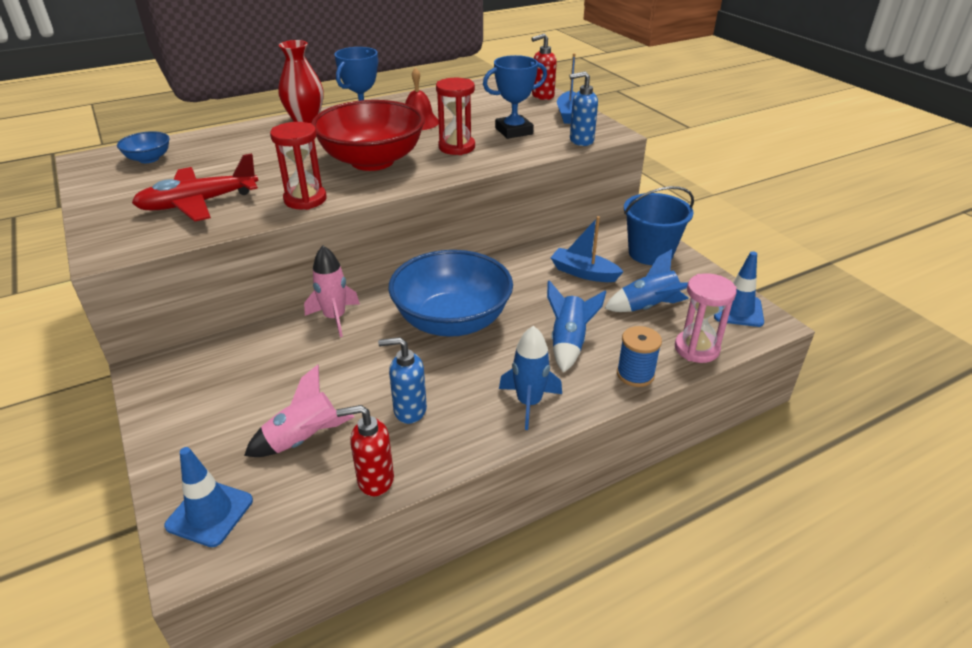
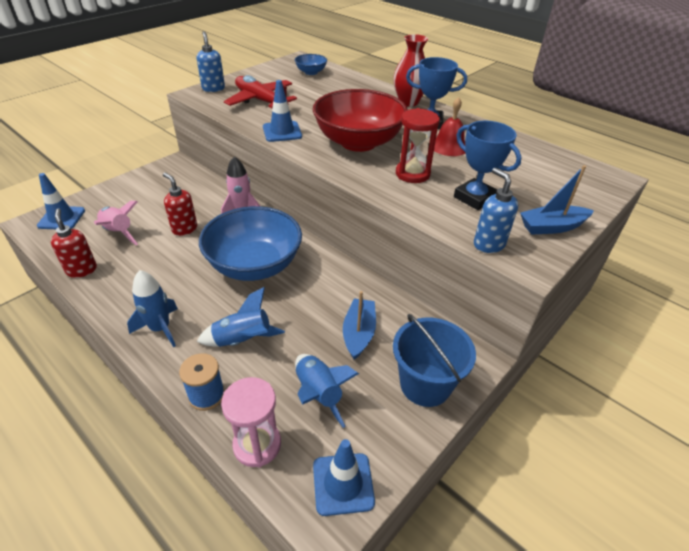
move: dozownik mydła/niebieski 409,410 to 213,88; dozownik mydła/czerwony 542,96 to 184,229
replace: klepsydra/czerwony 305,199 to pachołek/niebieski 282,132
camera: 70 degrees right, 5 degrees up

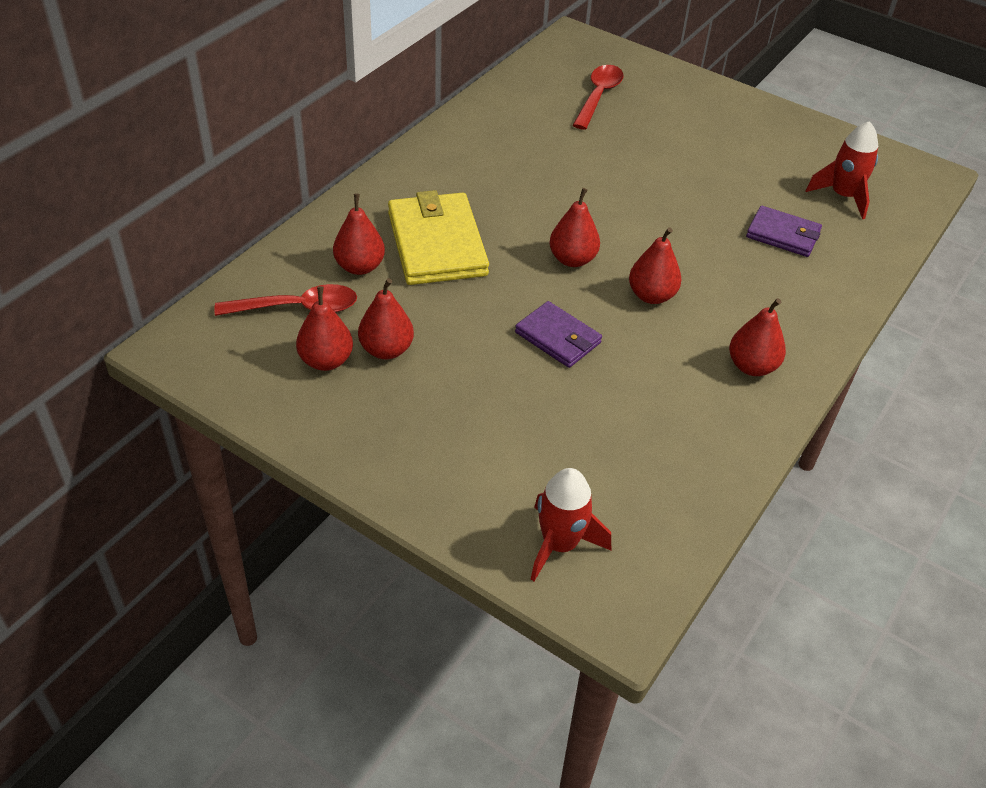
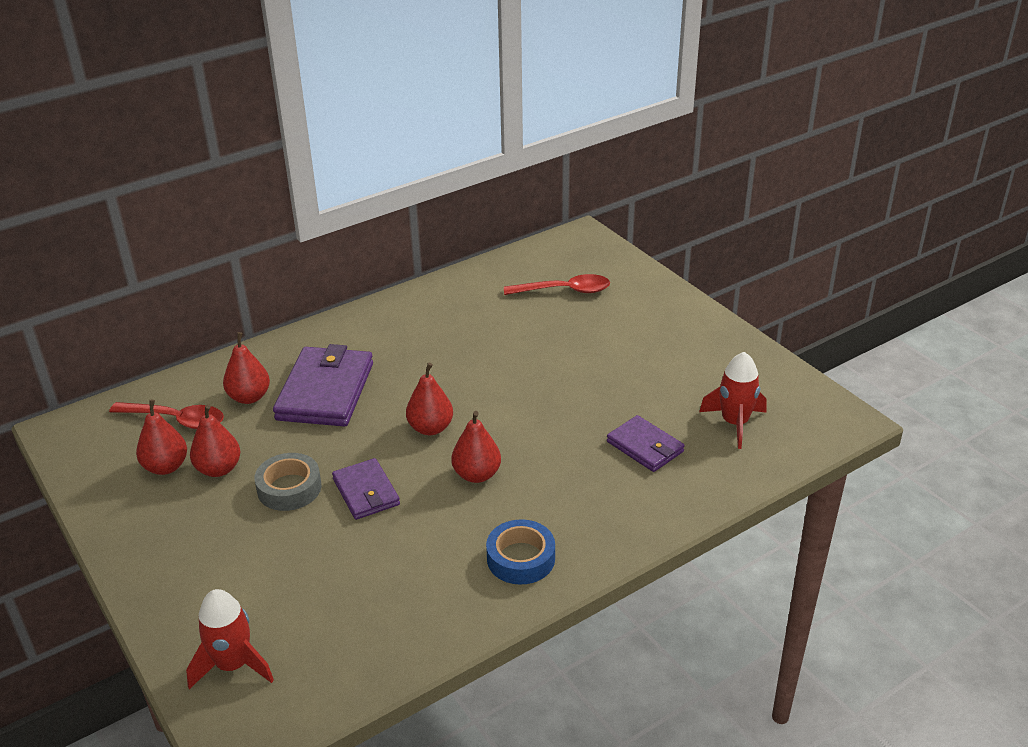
insert: taśma klejąca/szary 289,488
replace: gruszka/czerwony 752,366 to taśma klejąca/niebieski 521,558
recolor: portfel/żółty 437,244 to portfel/fioletowy 325,391
rotate: łyżka/czerwony 598,96 = 564,291 45 degrees clockwise
camera: 25 degrees right, 10 degrees down

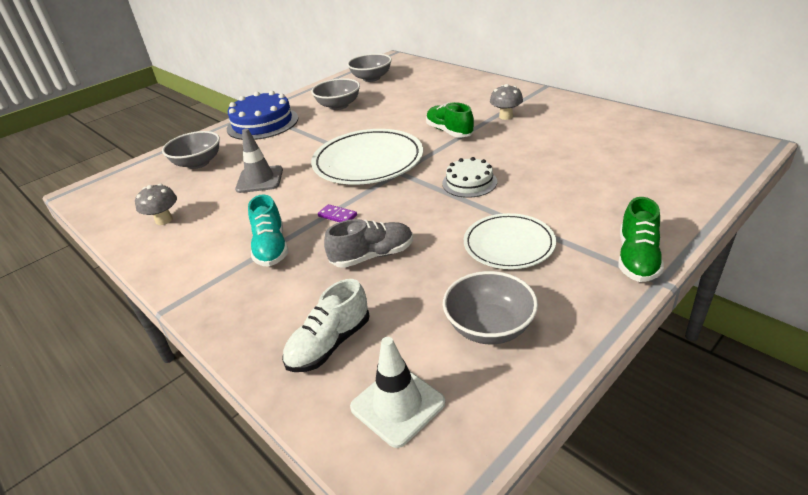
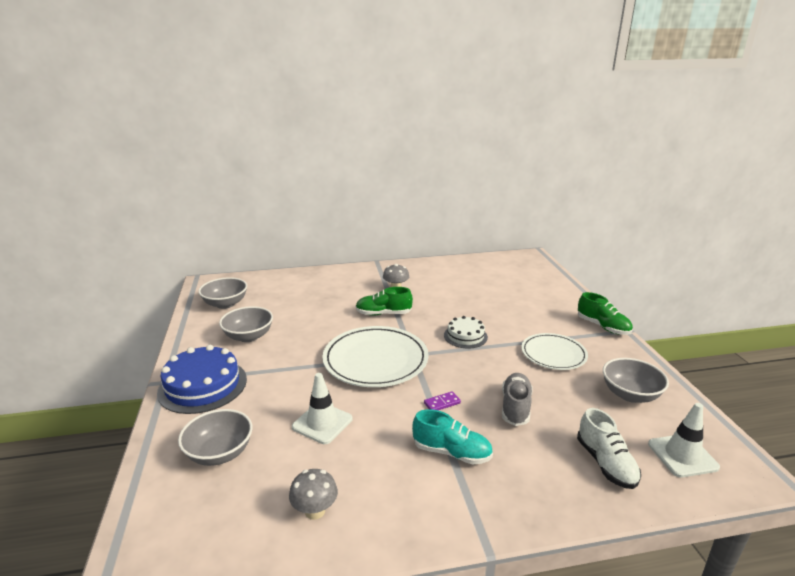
recolor: pachołek/szary 260,179 to pachołek/biały 322,423
camera: 60 degrees left, 10 degrees down

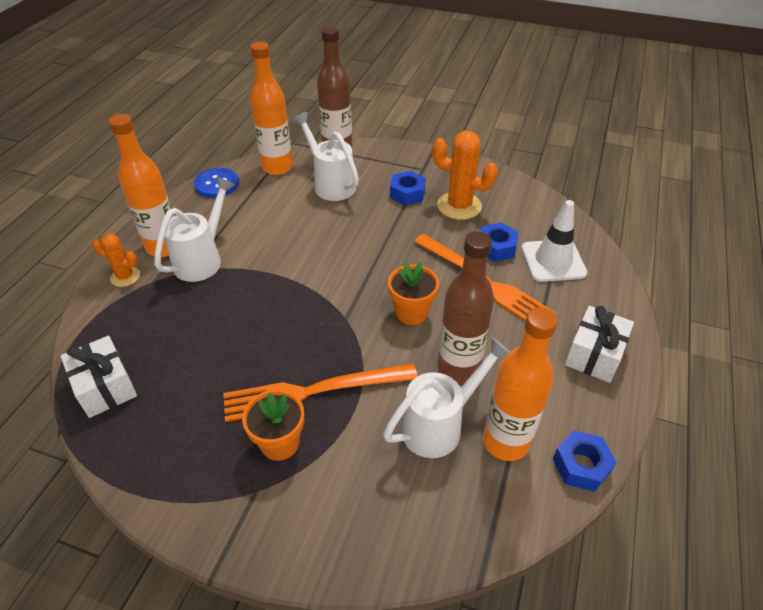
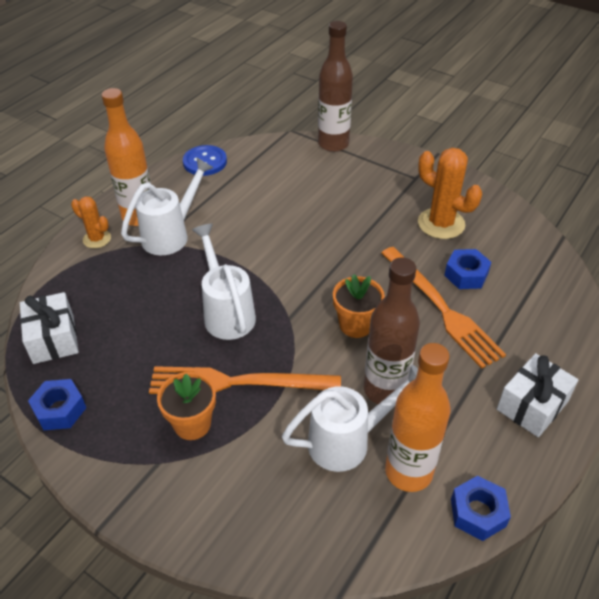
delete: butelka/pomarańczowy 277,167; pachołek/biały 553,261
move: konewka/biały 330,183 to 226,312; nakrętka/niebieski 407,193 to 60,410
camera: 15 degrees right, 0 degrees up

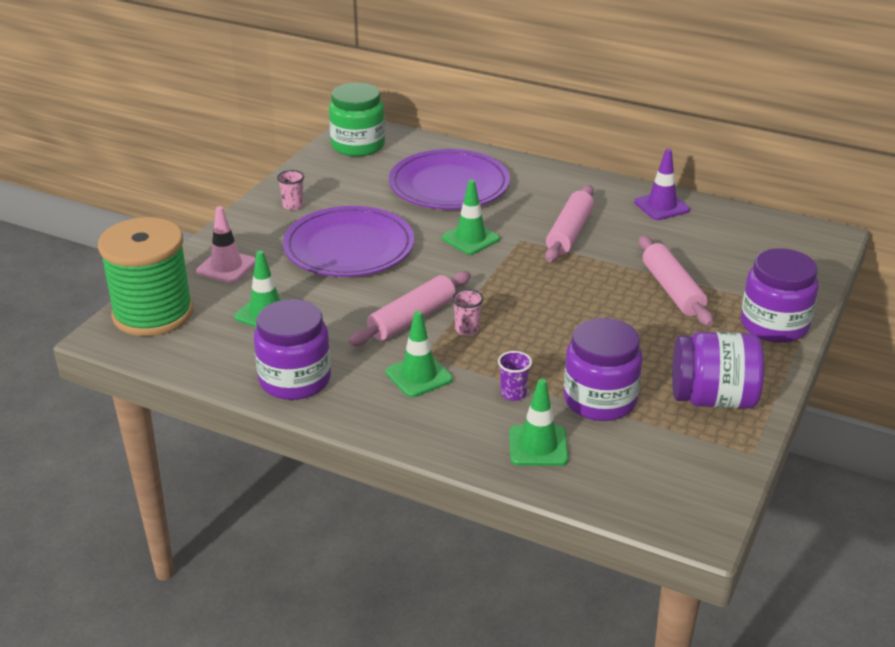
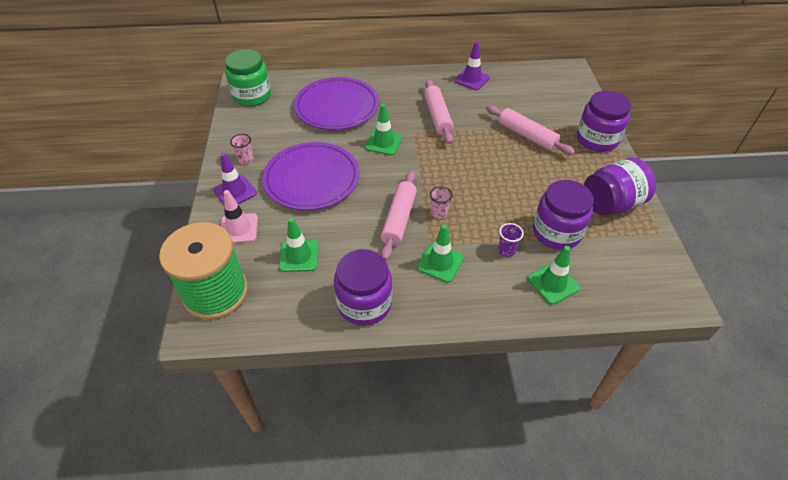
insert: pachołek/fioletowy 235,191
camera: 30 degrees left, 15 degrees up

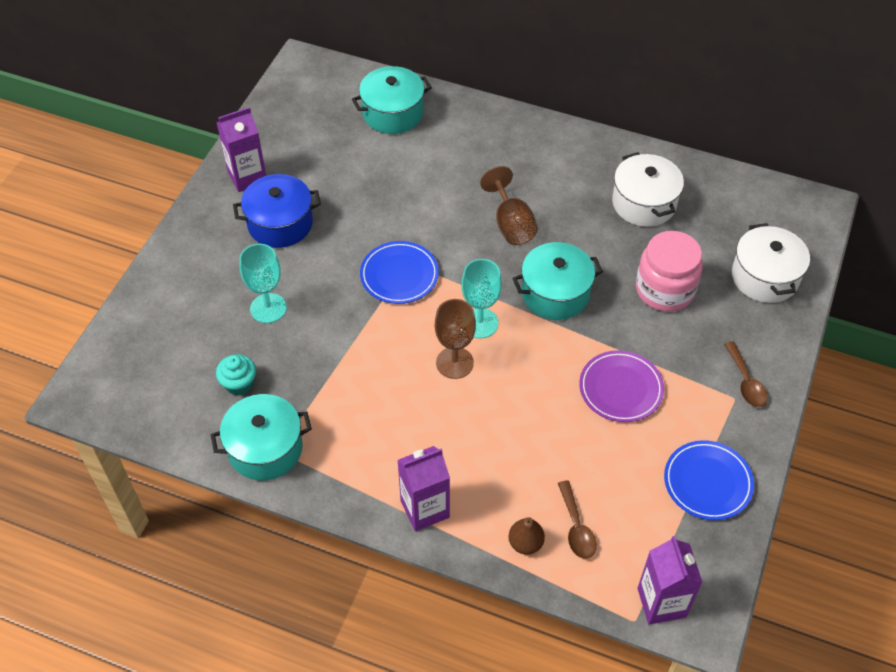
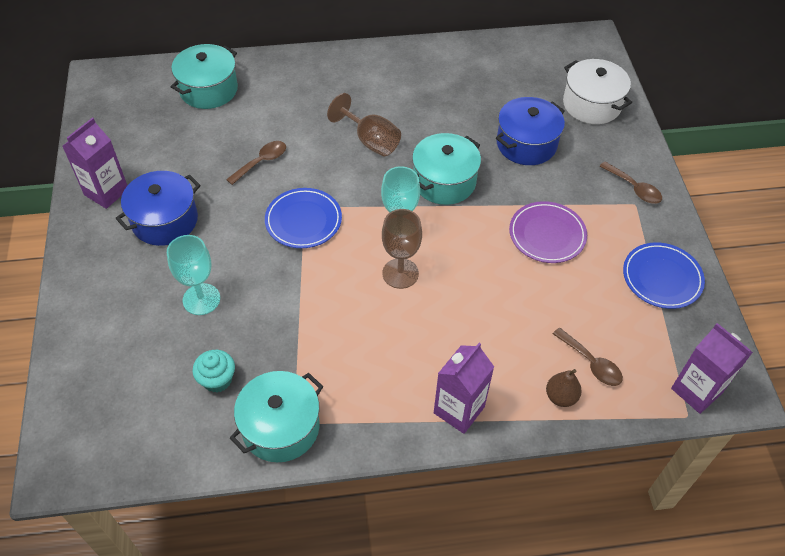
delete: garnek/biały 644,203
insert: łyżka/brązowy 261,162
replace: słoik/różowy 664,290 to garnek/niebieski 526,144
camera: 30 degrees left, 0 degrees up

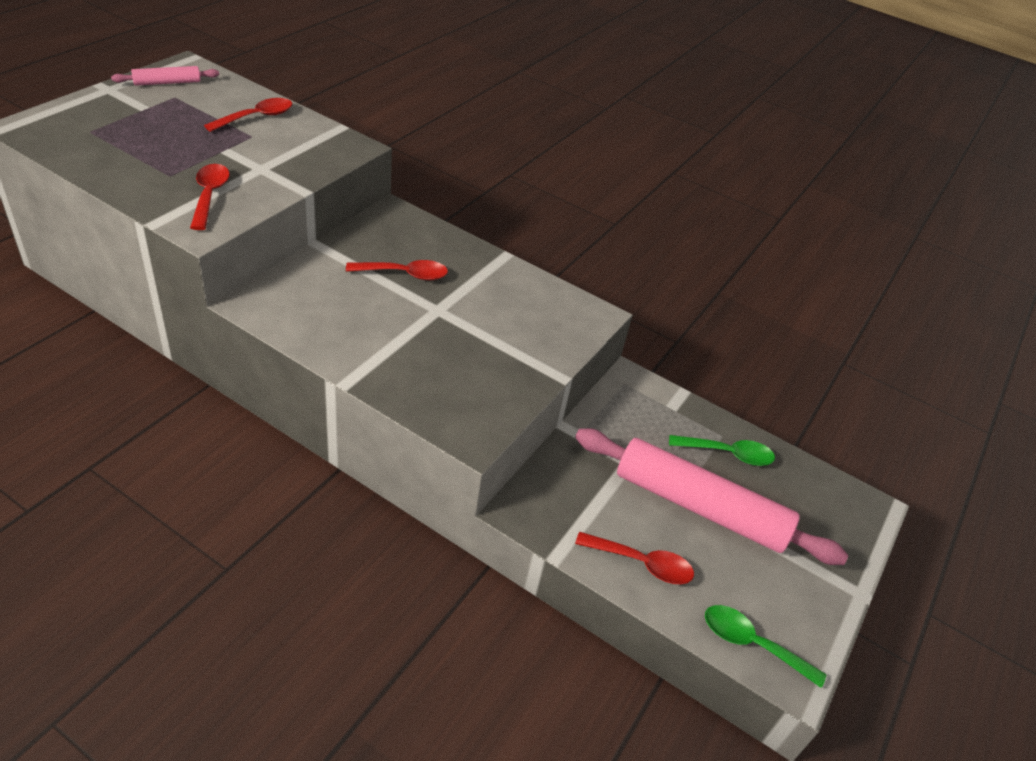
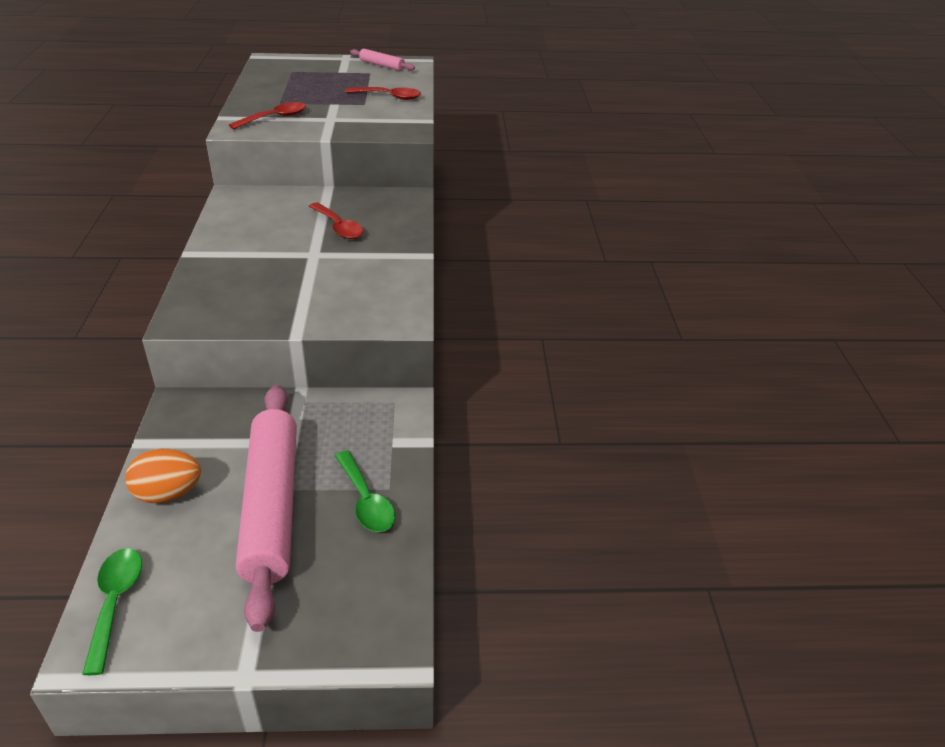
replace: łyżka/czerwony 642,563 to jajko/pomarańczowy 168,494
camera: 60 degrees right, 5 degrees down

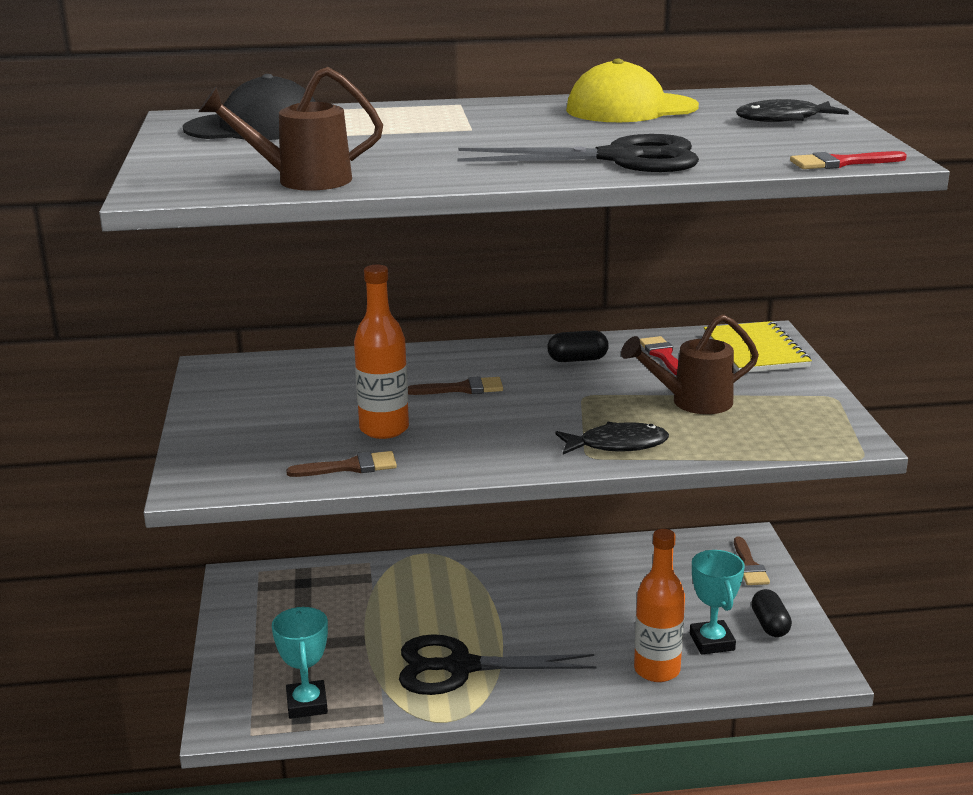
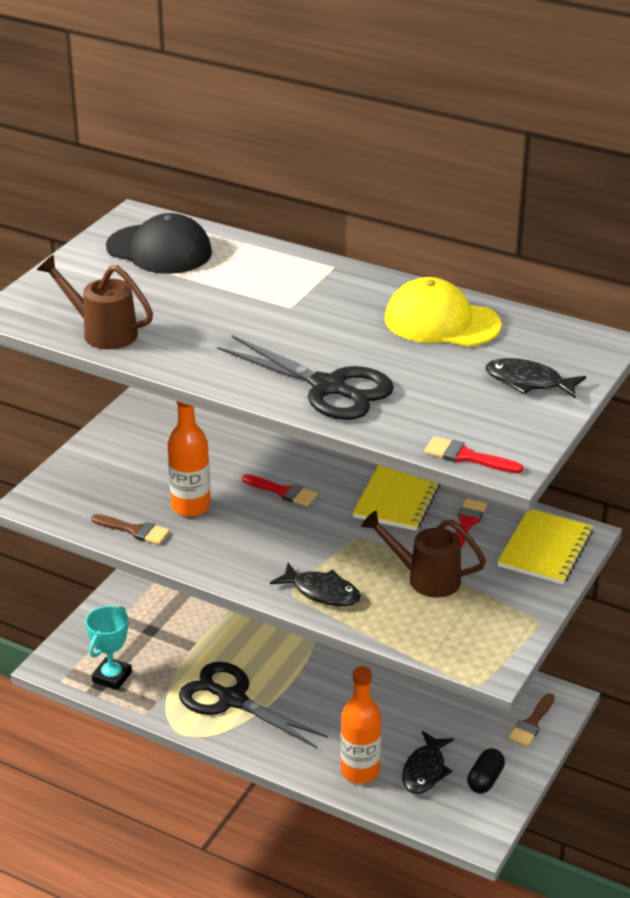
replace: kapsułka/czarny 577,360 to zeszyt/żółty 398,499; puchar/turkusowy 712,642 to ryba/czarny 425,770
recolor: pędzel/brązowy 462,389 to pędzel/czerwony 283,492
camera: 35 degrees right, 10 degrees up

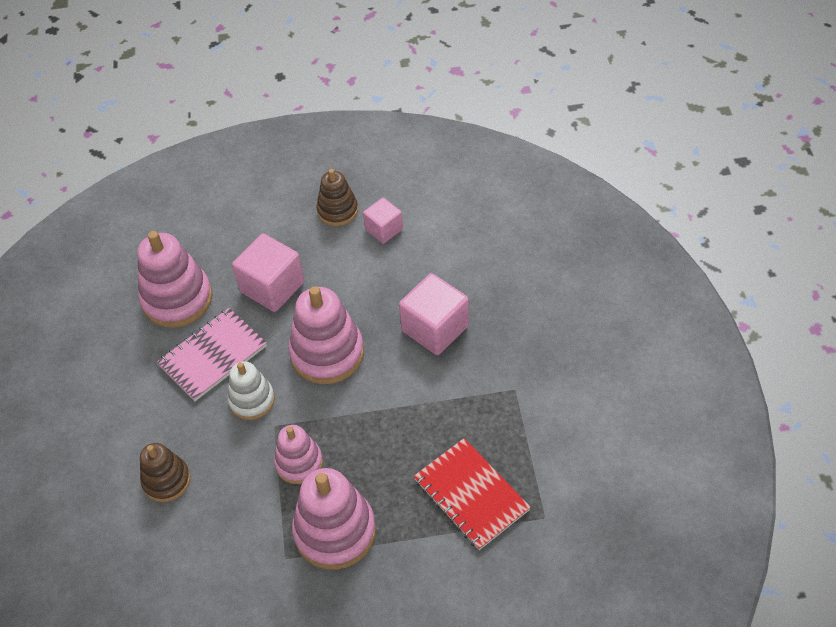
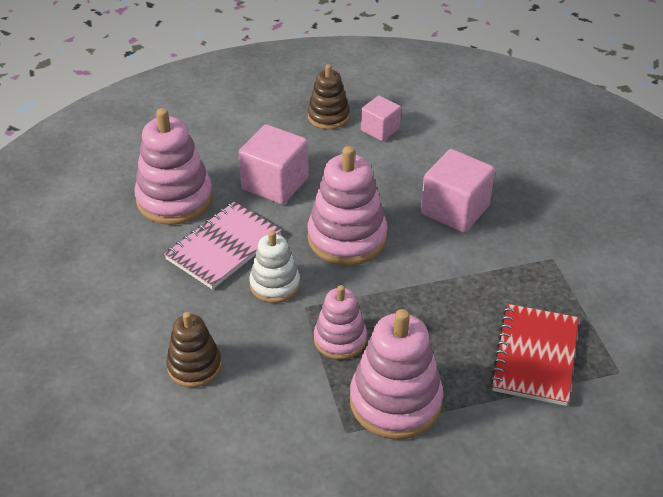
rotate: zeszyt/czerwony 471,495 = 535,356 60 degrees clockwise
camera: 10 degrees left, 10 degrees down

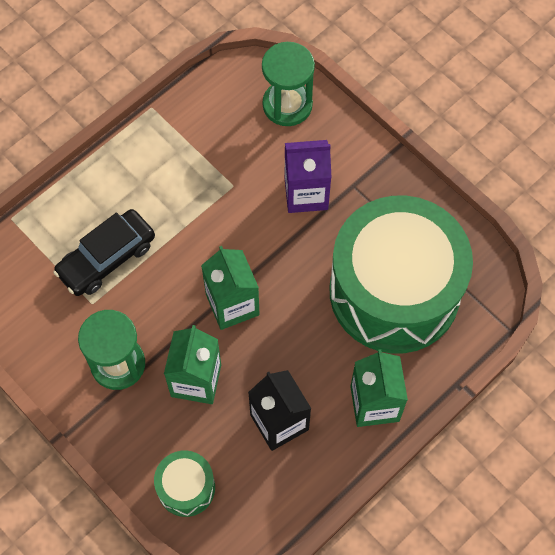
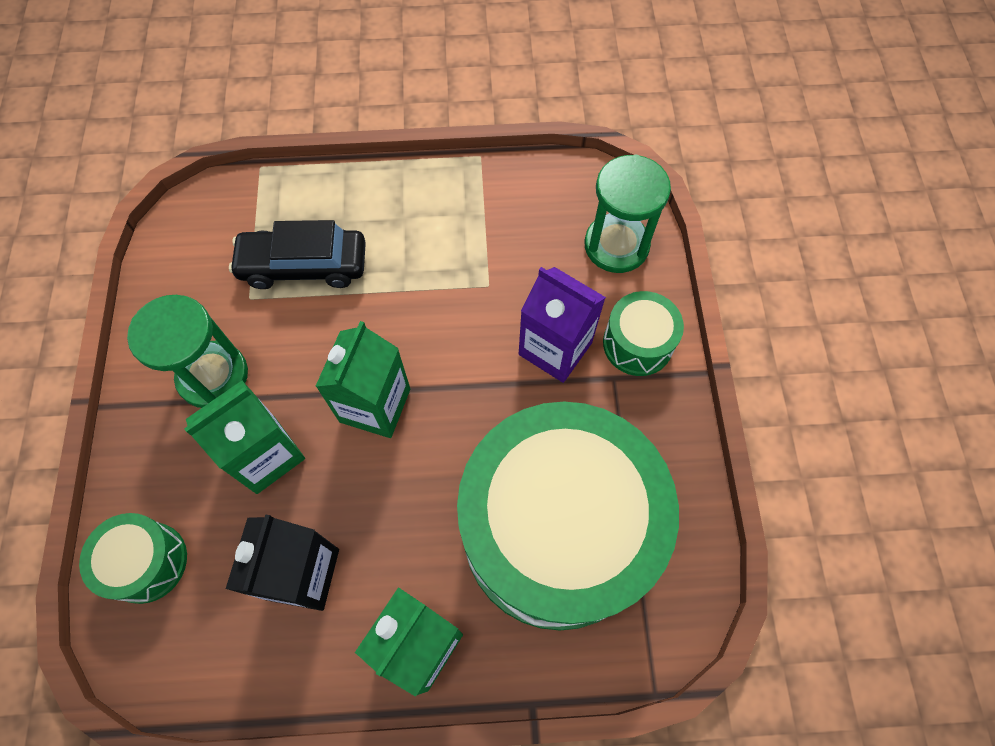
insert: bęben/zielony 637,343
camera: 40 degrees right, 0 degrees up

